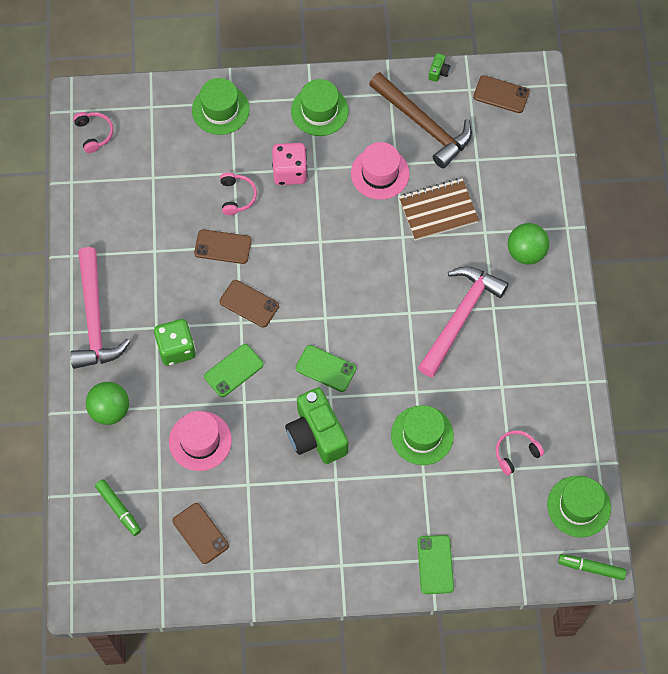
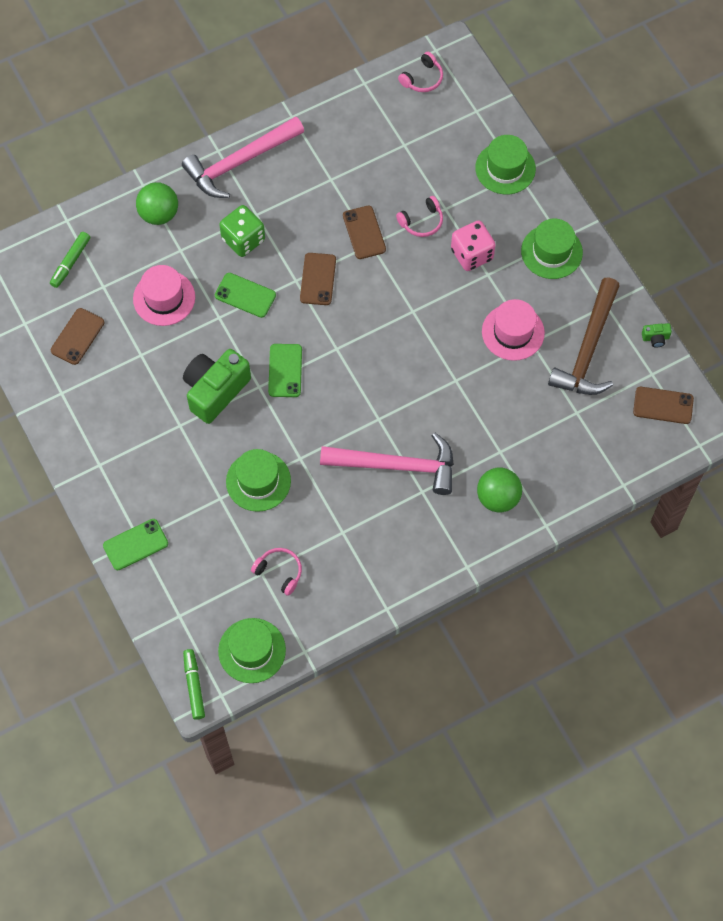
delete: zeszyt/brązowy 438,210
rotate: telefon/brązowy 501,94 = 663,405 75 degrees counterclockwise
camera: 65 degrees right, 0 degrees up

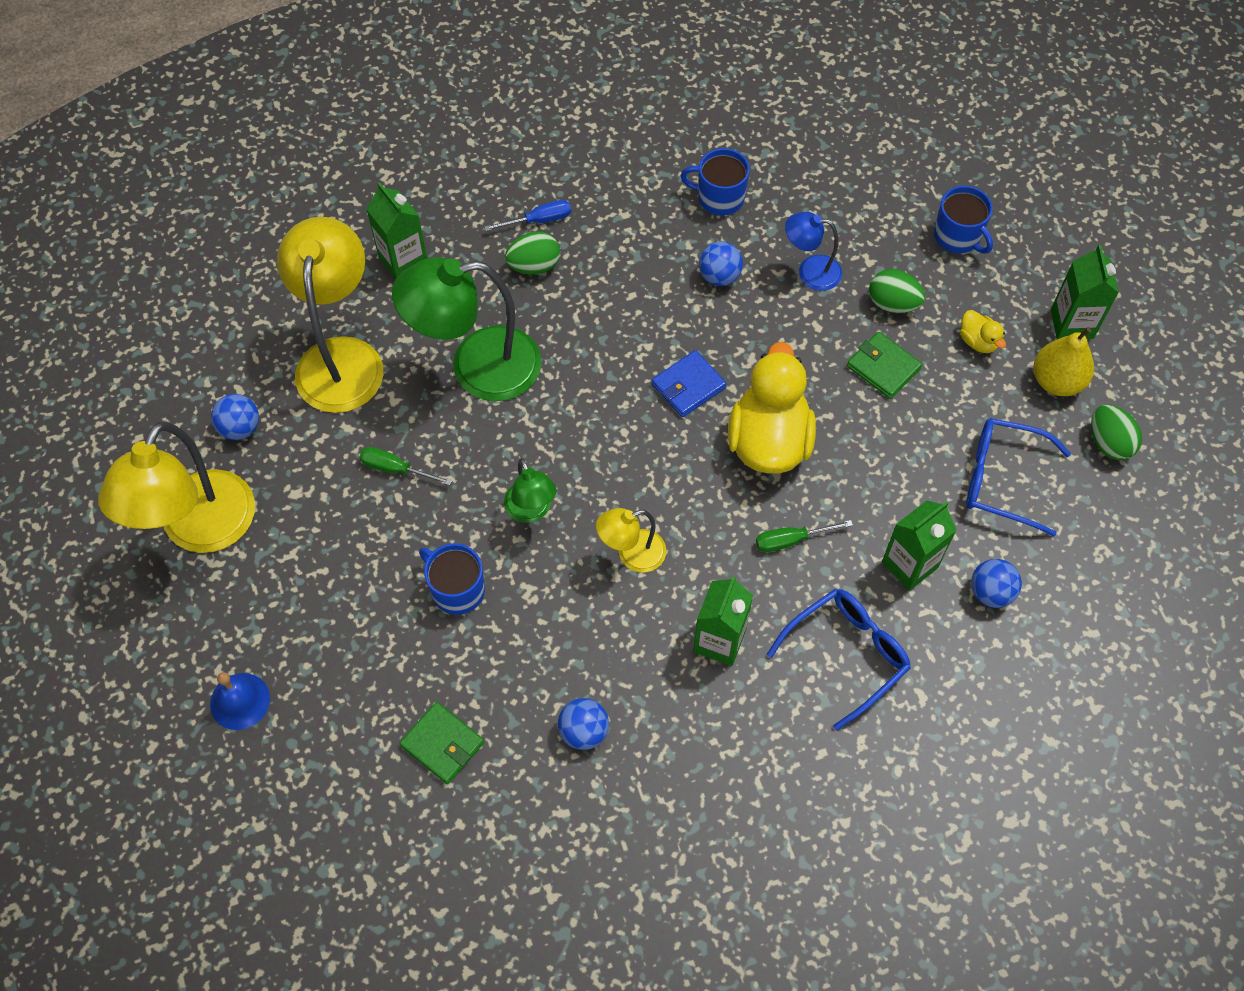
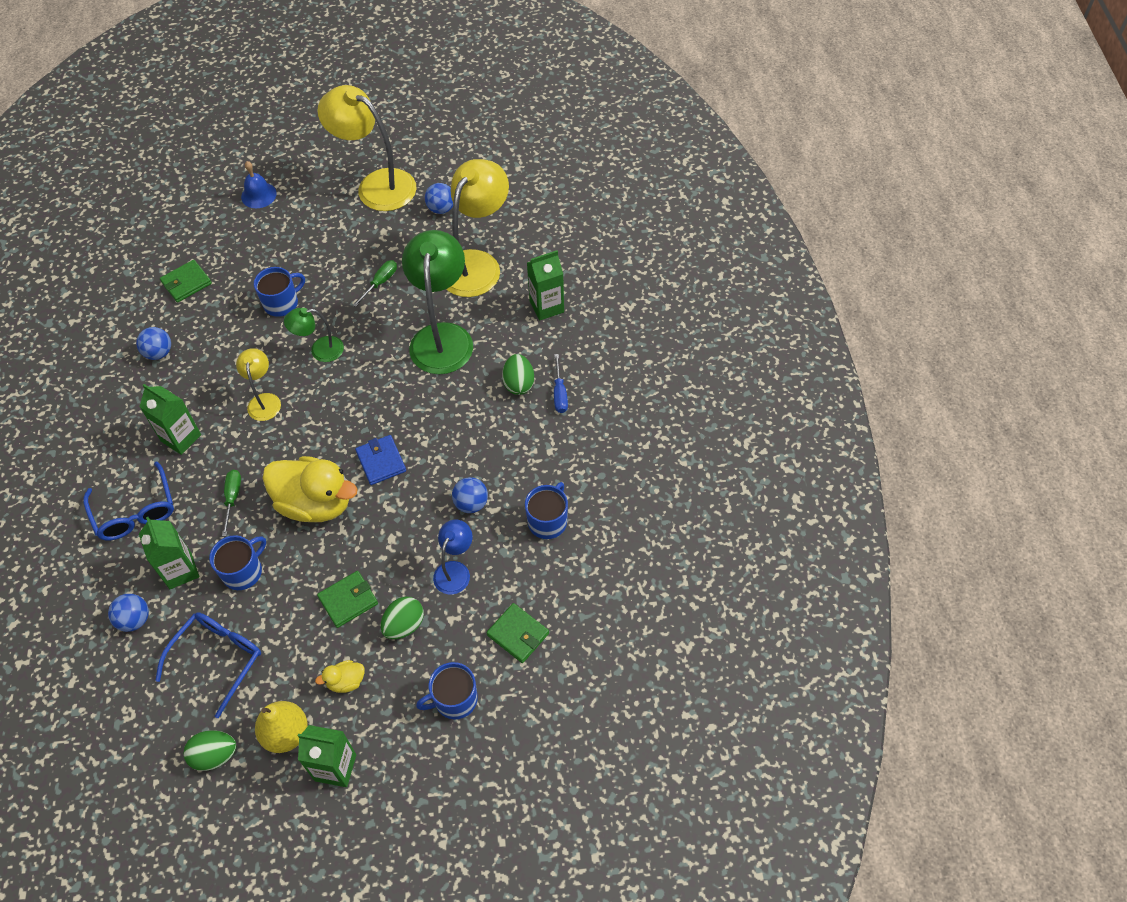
insert: kubek/niebieski 243,571; portfel/zielony 518,634
rotate: lampka/żółty 341,357 = 477,264 75 degrees counterclockwise
camera: 105 degrees right, 5 degrees down

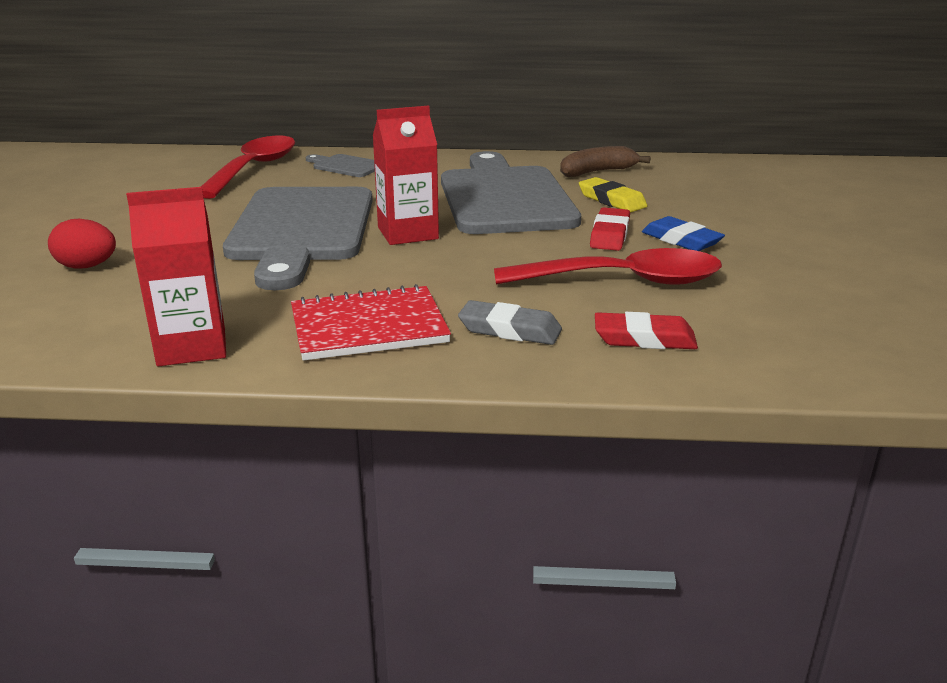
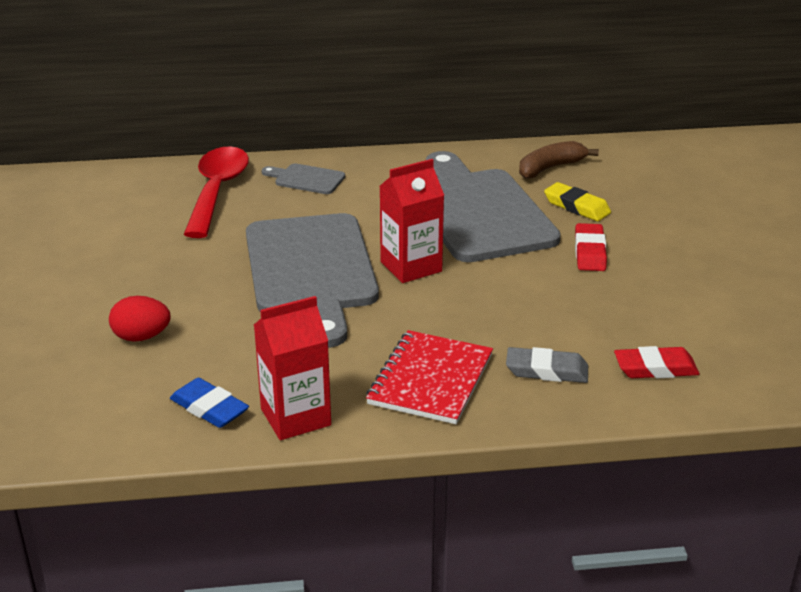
delete: łyżka/czerwony 623,281
move: gumka do mazania/niebieski 681,240 to 209,408
rotate: zeszyt/czerwony 368,326 = 430,379 45 degrees counterclockwise
camera: 10 degrees left, 5 degrees up

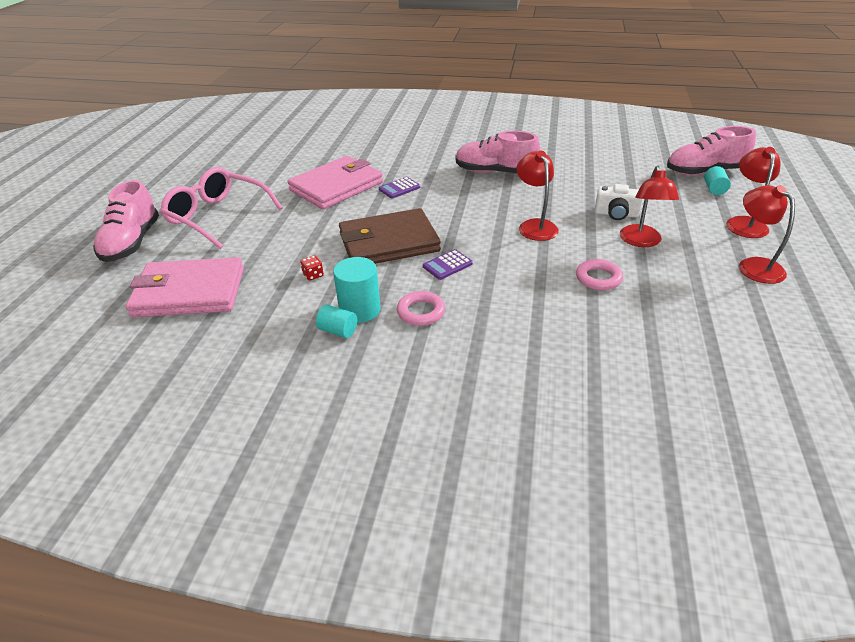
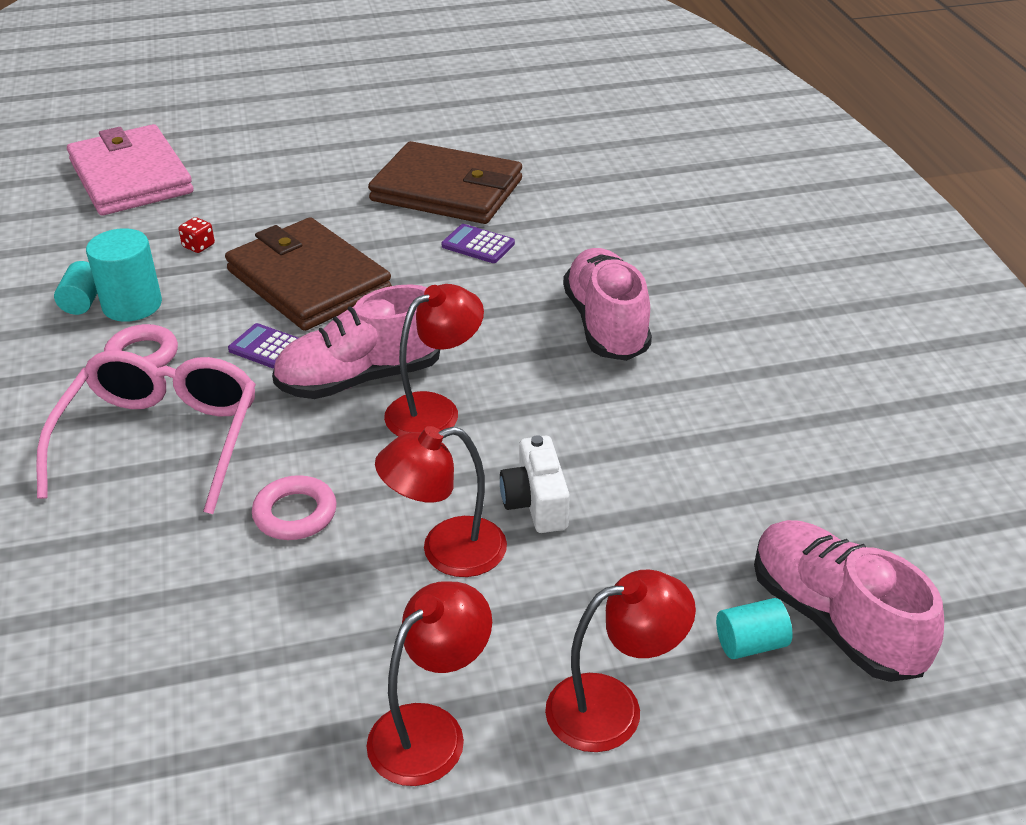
move: but/różowy 132,243 to 360,378; okulary/różowy 217,216 to 161,439
recolor: portfel/różowy 336,186 to portfel/brązowy 447,190
camera: 65 degrees right, 0 degrees up

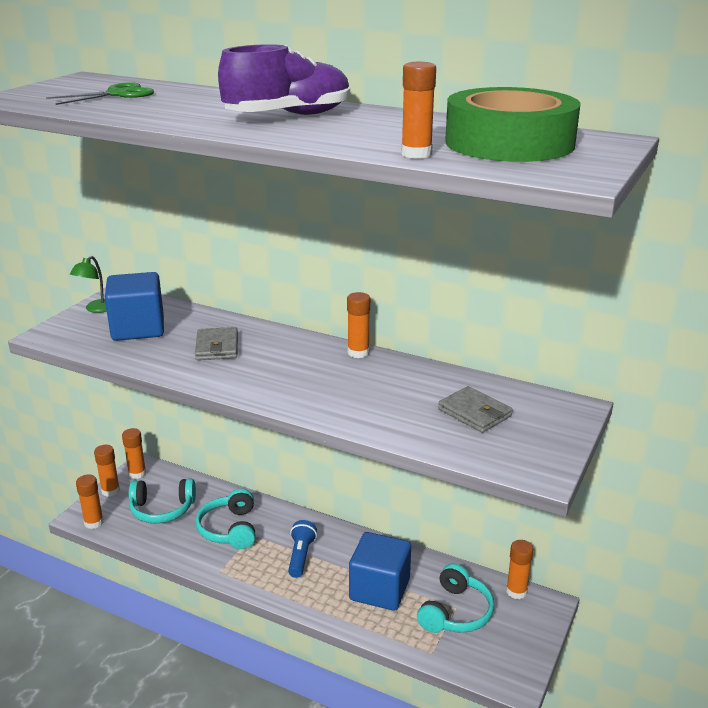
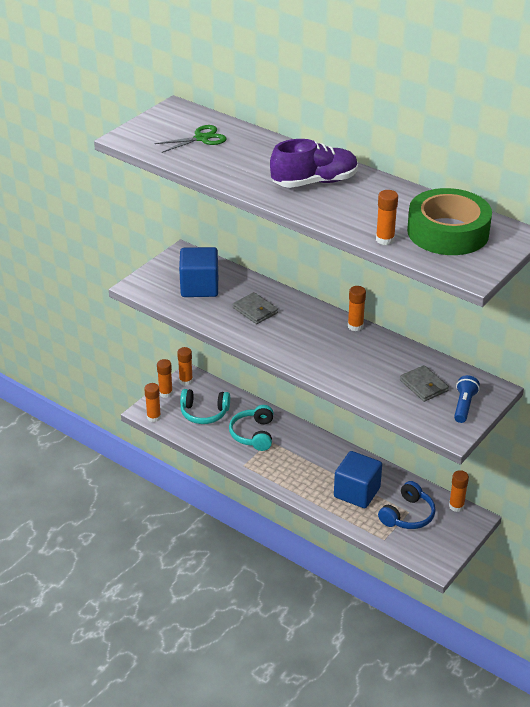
delete: lampka/zielony 96,309
move: latarka/niebieski 301,556 to 464,406
recolor: słuchawki/turkusowy 455,612 to słuchawki/niebieski 408,515
rotate: portfel/szary 217,347 = 255,310 45 degrees counterclockwise
camera: 10 degrees right, 10 degrees up

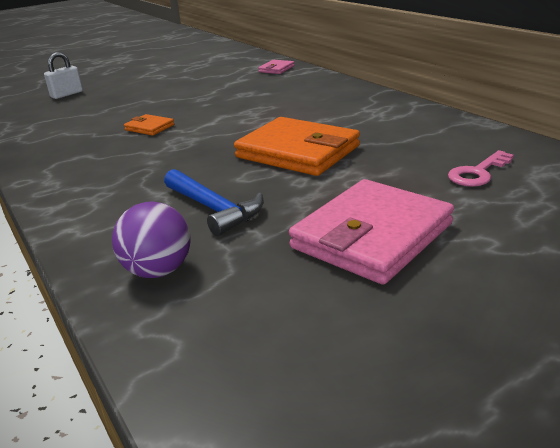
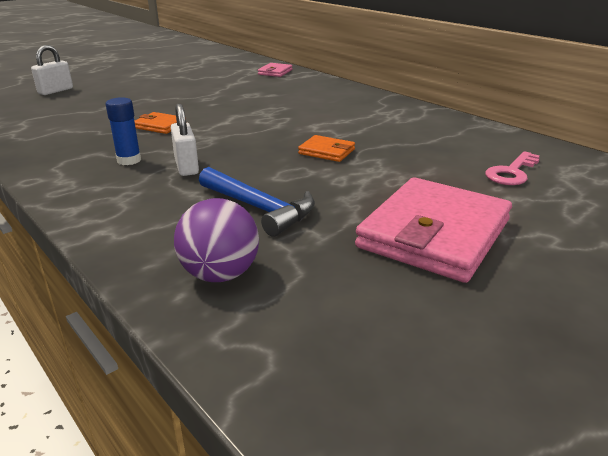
insert: klej w sztyfcie/niebieski 129,160; kłódka/biały 186,166
resize: portfel/pomarańczowy 297,152 = 326,151 x0.46
camera: 10 degrees left, 0 degrees up

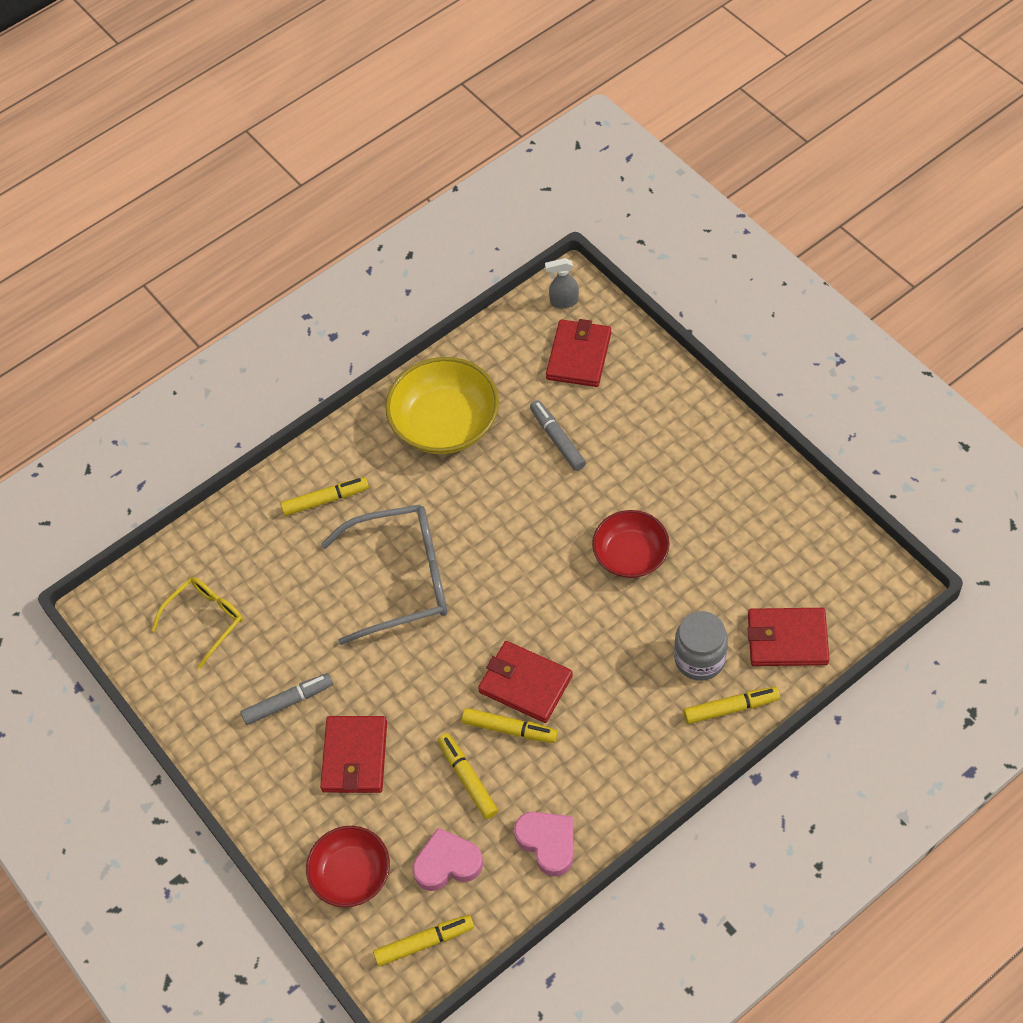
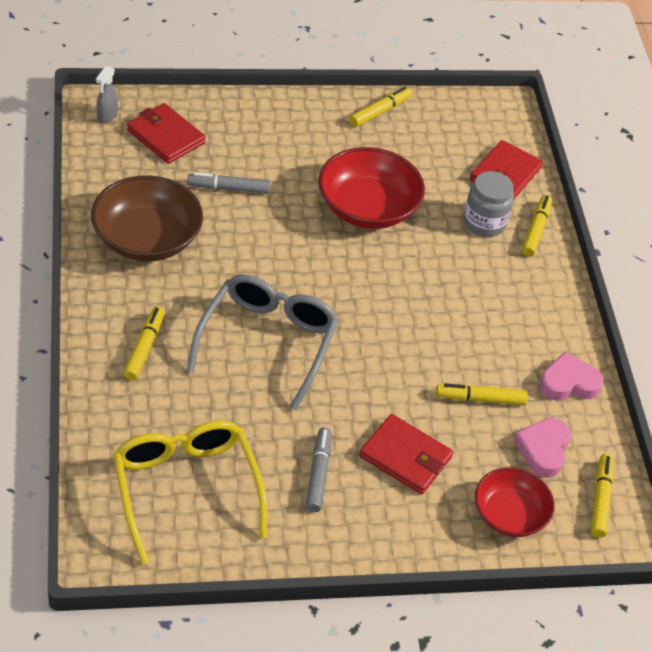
delete: portfel/czerwony 525,684
move: flamaster/żółty 510,729 to 380,111
recolor: miska/żółty 445,423 to miska/brązowy 147,239
resize: okulary/żółty 205,620 = 186,489 x1.71; miska/czerwony 630,555 = 367,208 x1.55
camera: 70 degrees left, 10 degrees down

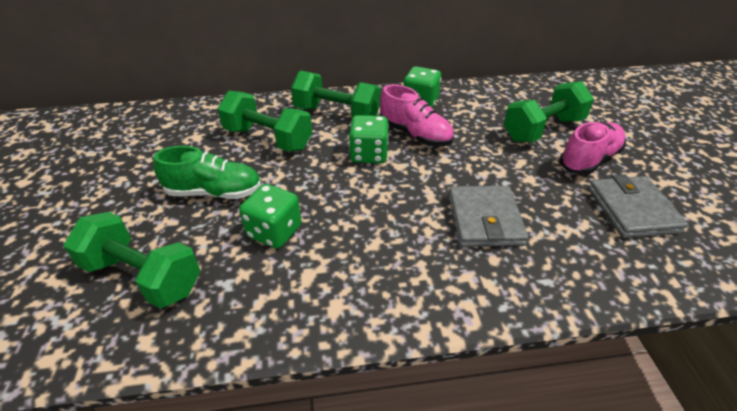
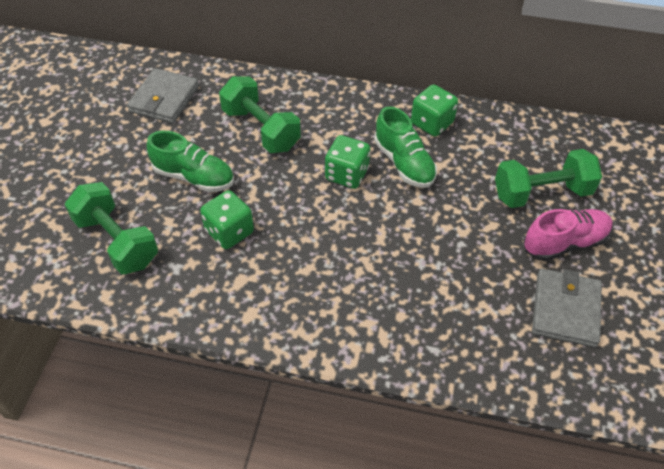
delete: hantel/zielony 337,114
move: portfel/szary 484,219 to 164,99
recolor: but/różowy 415,134 to but/zielony 404,163
camera: 20 degrees right, 10 degrees up

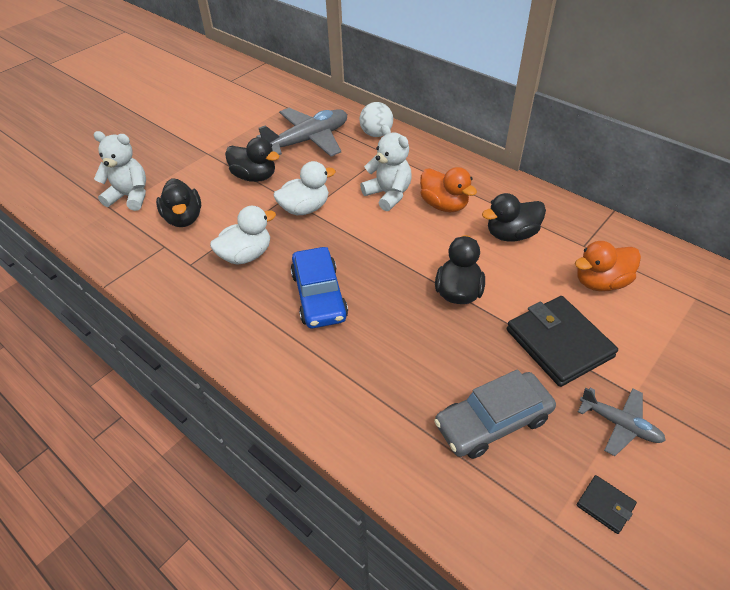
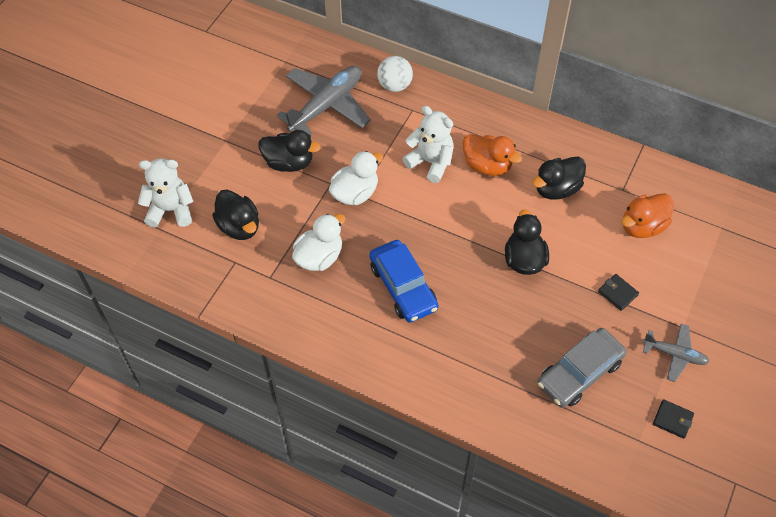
resize: portfel/czarny 558,343 = 617,293 x0.44
camera: 15 degrees left, 10 degrees up

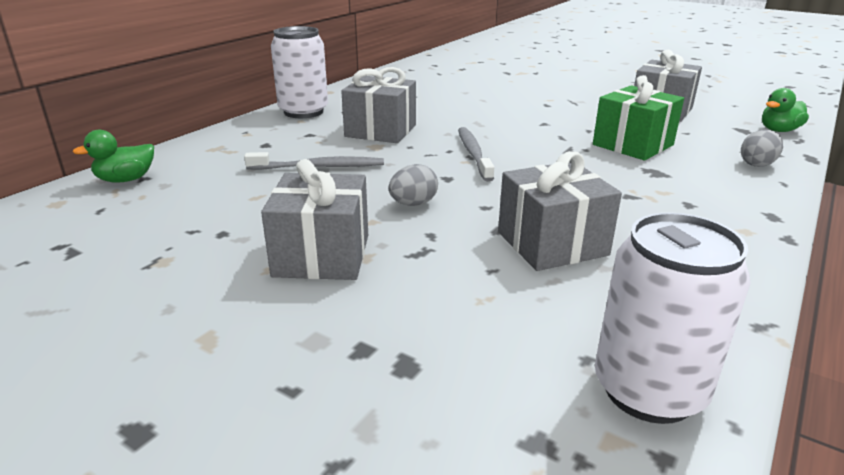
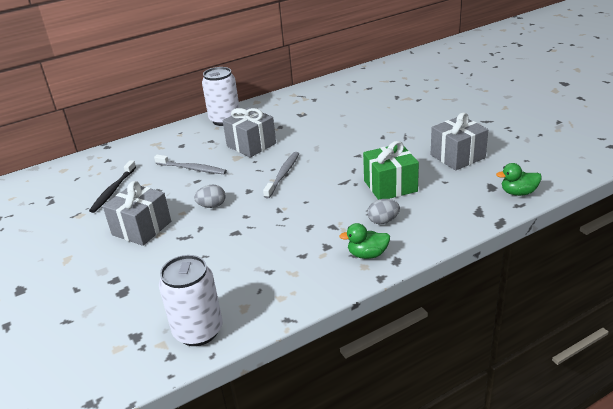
delete: prezent/szary 552,243
insert: szczoteczka do zębów/czarny 113,191
move: kaczka/zielony 126,180 to 367,254; jajko/szary 757,164 to 383,221
camera: 30 degrees right, 5 degrees up

